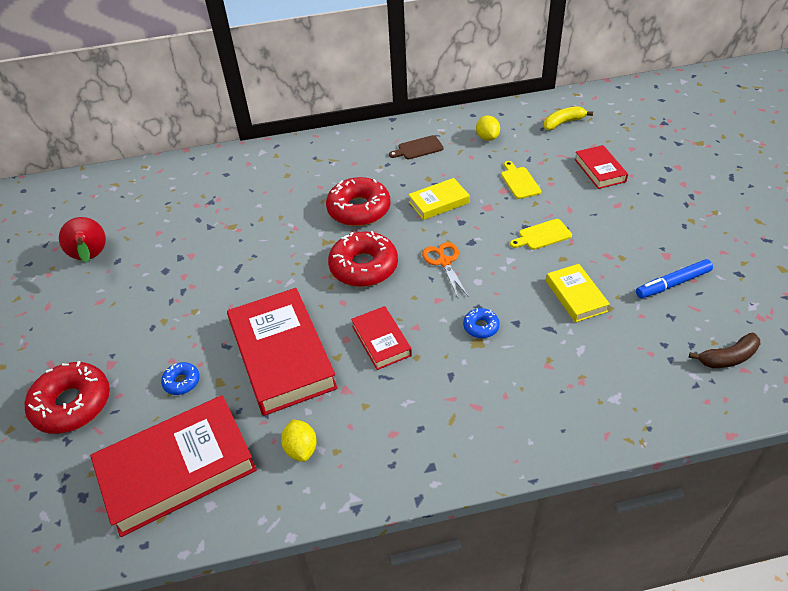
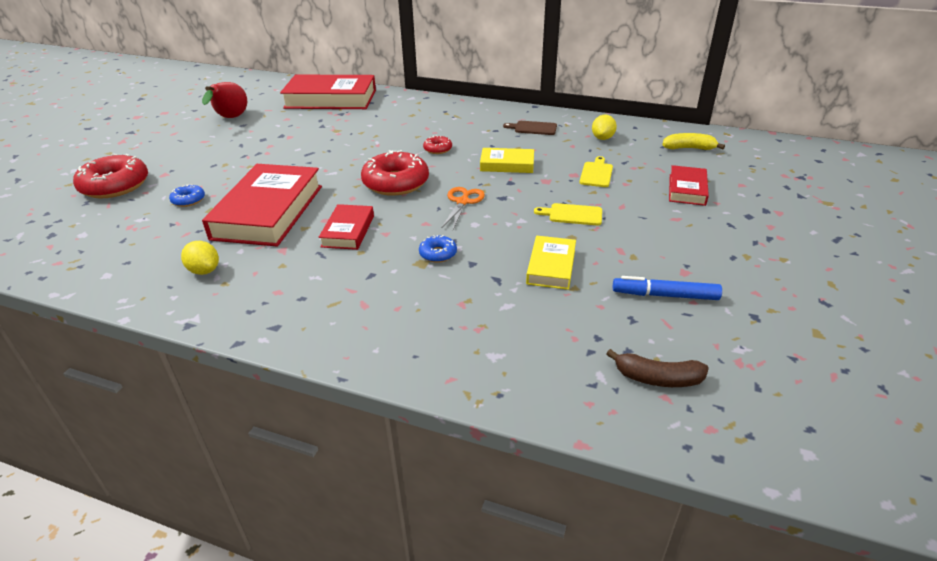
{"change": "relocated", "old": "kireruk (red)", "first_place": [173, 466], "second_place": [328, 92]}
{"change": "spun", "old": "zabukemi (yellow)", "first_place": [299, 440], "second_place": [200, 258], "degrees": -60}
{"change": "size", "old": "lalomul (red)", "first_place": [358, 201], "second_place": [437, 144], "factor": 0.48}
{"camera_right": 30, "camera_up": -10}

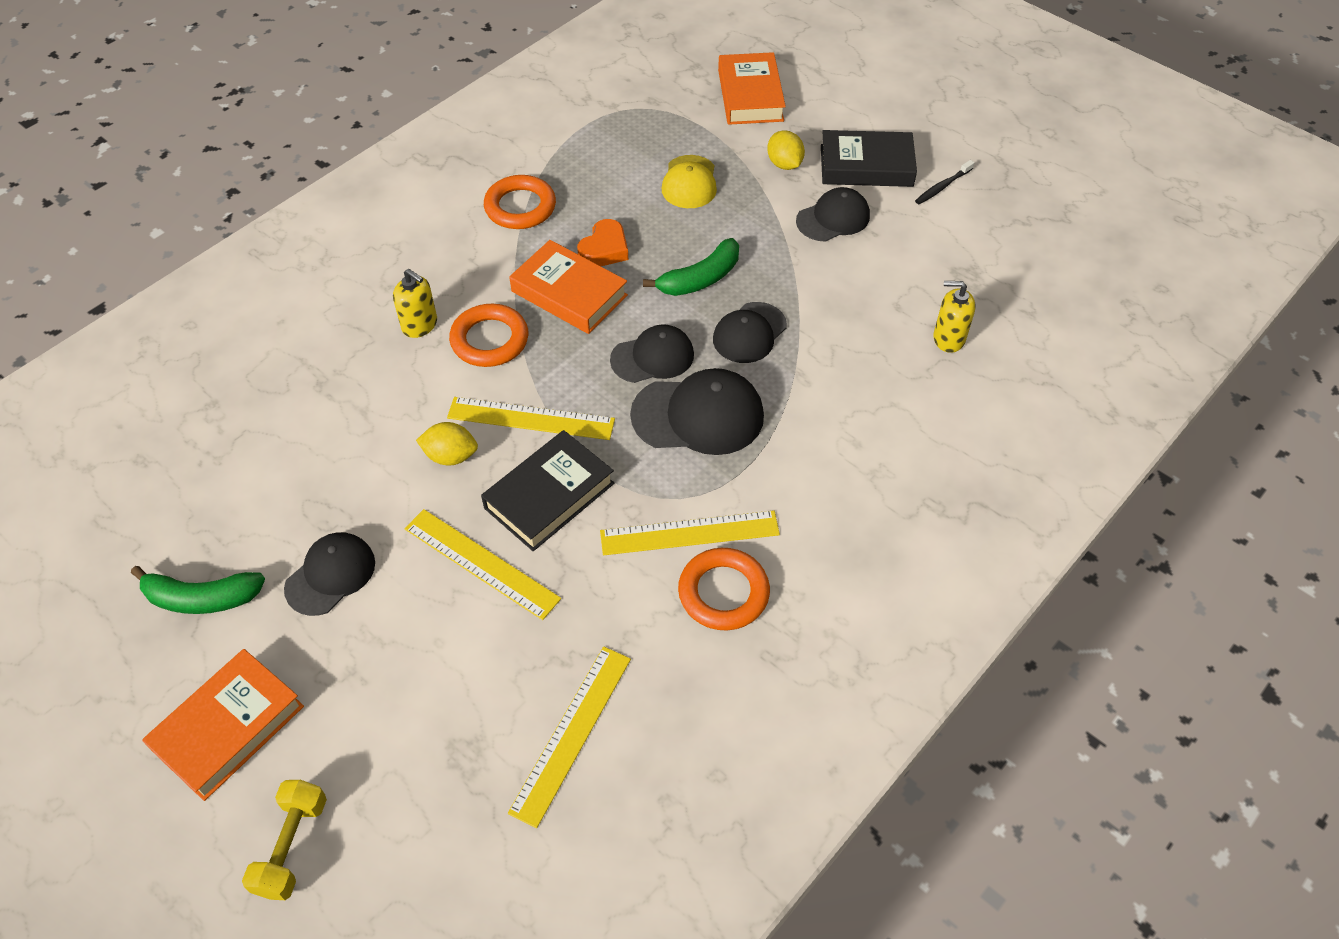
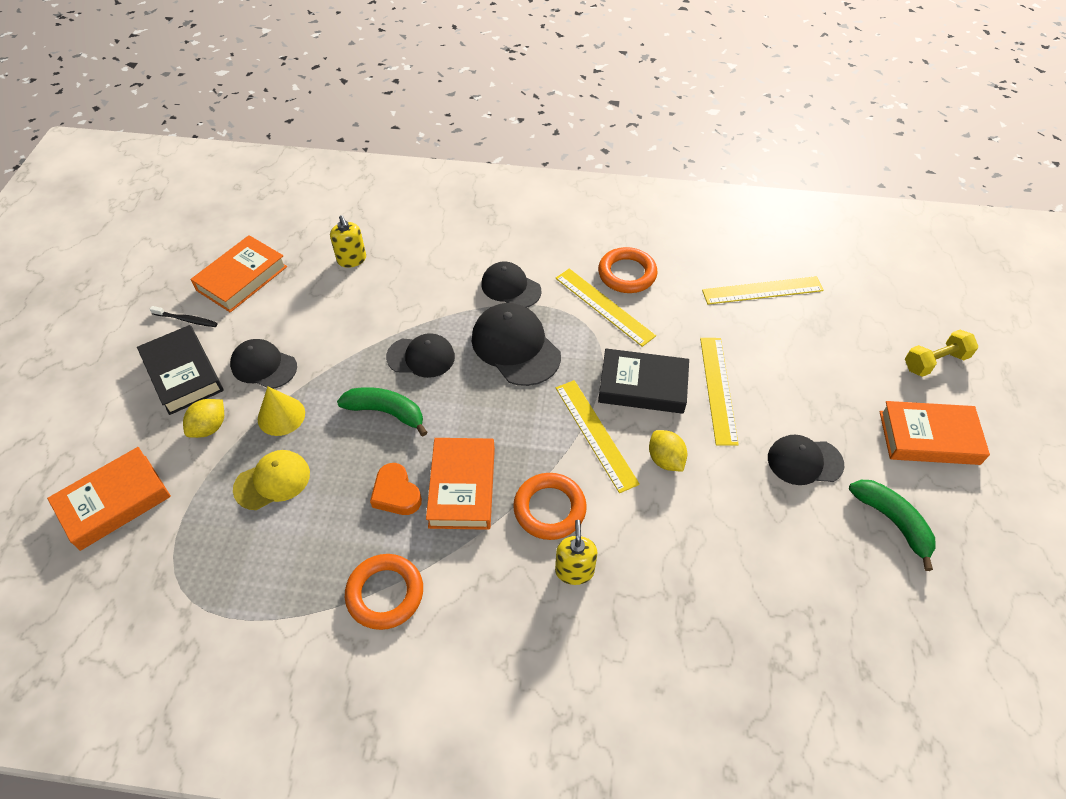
{"change": "appeared", "new": "kireruk (orange)", "second_place": [238, 274]}
{"change": "appeared", "new": "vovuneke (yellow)", "second_place": [281, 411]}
{"change": "relocated", "old": "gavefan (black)", "first_place": [652, 353], "second_place": [511, 285]}
{"change": "spun", "old": "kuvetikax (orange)", "first_place": [602, 242], "second_place": [396, 489], "degrees": -120}
{"camera_right": -125, "camera_up": 0}

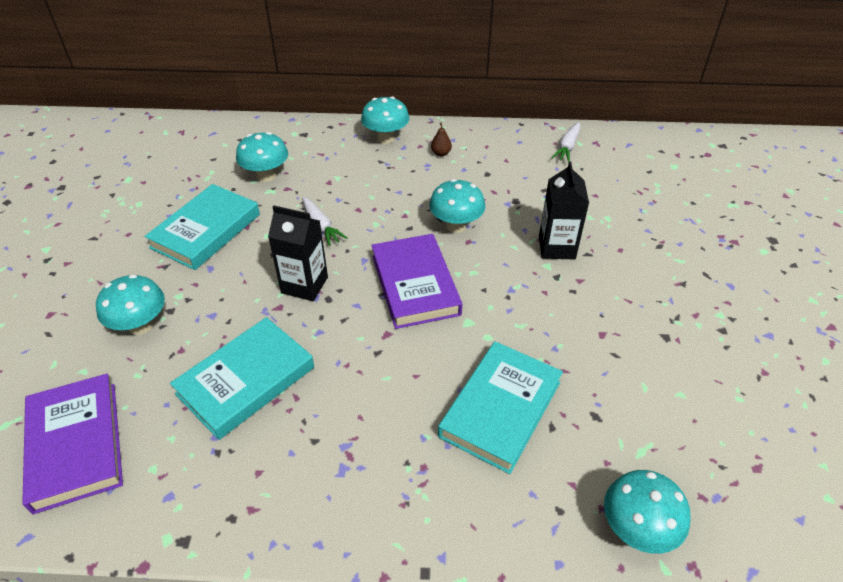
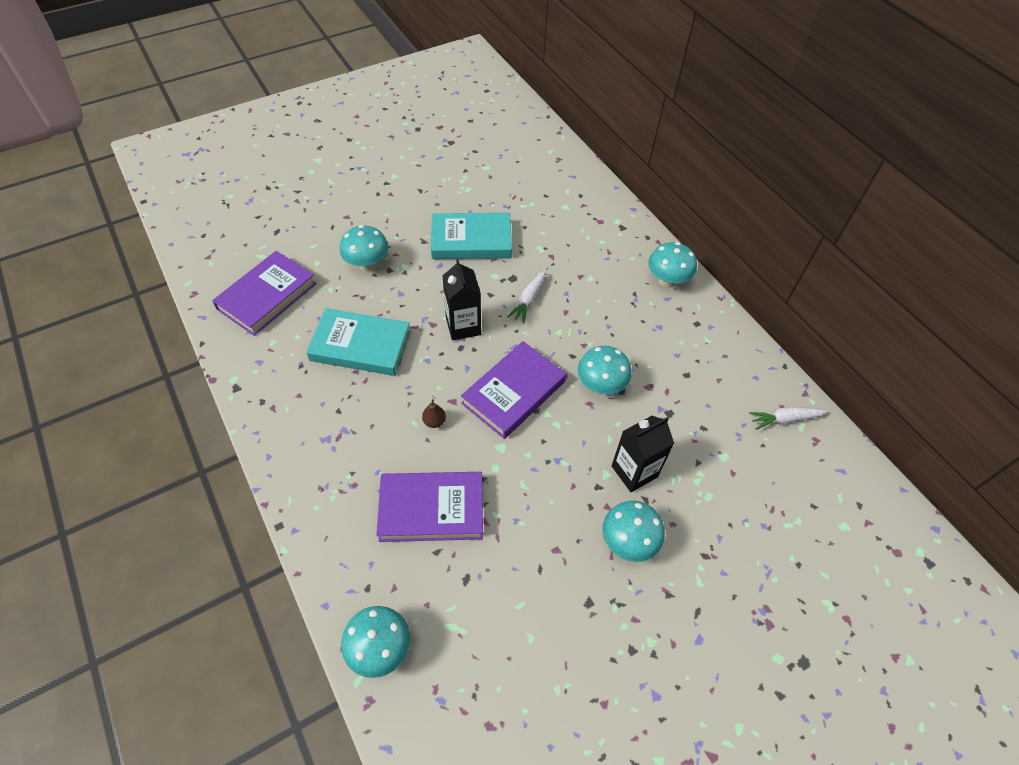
{"change": "relocated", "old": "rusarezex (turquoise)", "first_place": [262, 157], "second_place": [633, 531]}
{"change": "relocated", "old": "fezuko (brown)", "first_place": [441, 139], "second_place": [434, 413]}
{"change": "colour", "old": "kireruk (turquoise)", "new": "kireruk (purple)", "first_place": [500, 407], "second_place": [429, 507]}
{"camera_right": 55, "camera_up": 10}

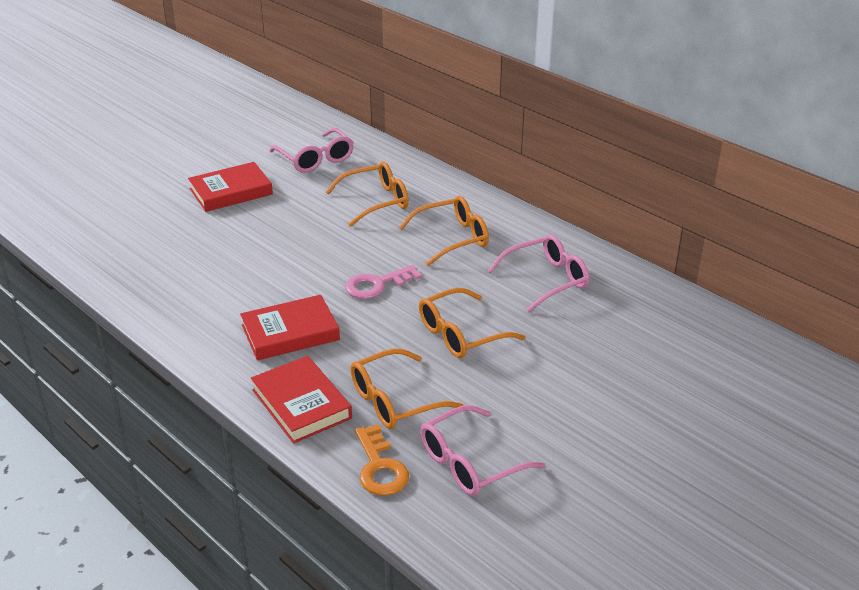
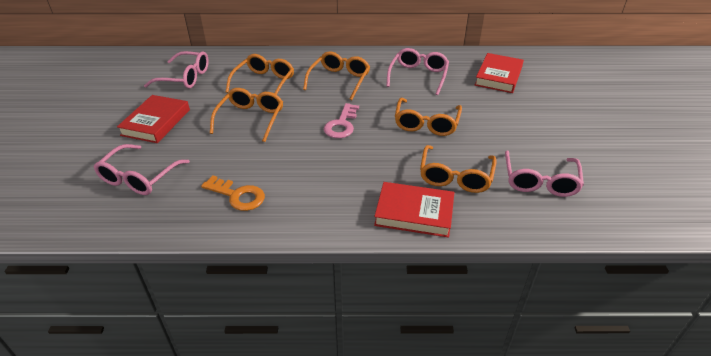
{"change": "appeared", "new": "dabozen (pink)", "second_place": [142, 169]}
{"change": "appeared", "new": "dabozen (orange)", "second_place": [246, 115]}
{"change": "relocated", "old": "kireruk (red)", "first_place": [290, 328], "second_place": [499, 73]}
{"change": "relocated", "old": "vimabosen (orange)", "first_place": [382, 460], "second_place": [233, 193]}
{"camera_right": -45, "camera_up": 5}

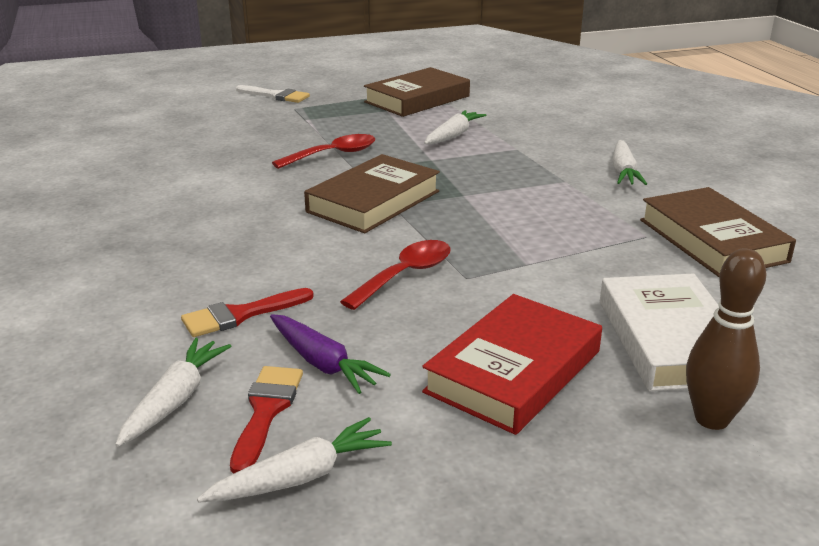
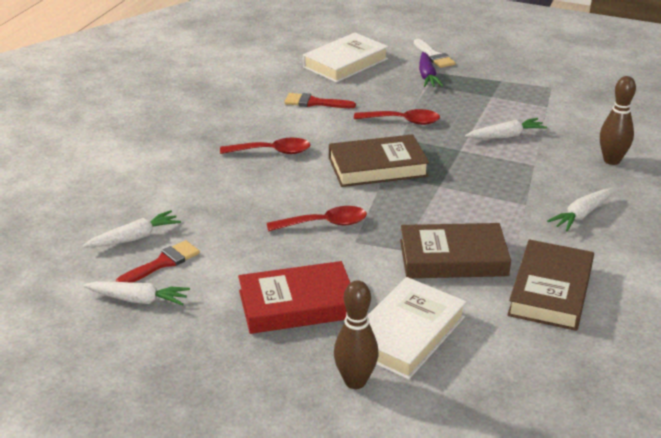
{"change": "appeared", "new": "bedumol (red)", "second_place": [265, 146]}
{"change": "appeared", "new": "kireruk (white)", "second_place": [345, 58]}
{"change": "appeared", "new": "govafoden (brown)", "second_place": [618, 120]}
{"change": "relocated", "old": "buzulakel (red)", "first_place": [247, 312], "second_place": [320, 100]}
{"change": "relocated", "old": "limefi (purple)", "first_place": [330, 354], "second_place": [431, 69]}
{"change": "relocated", "old": "kireruk (brown)", "first_place": [417, 92], "second_place": [455, 250]}
{"camera_right": 40, "camera_up": 5}

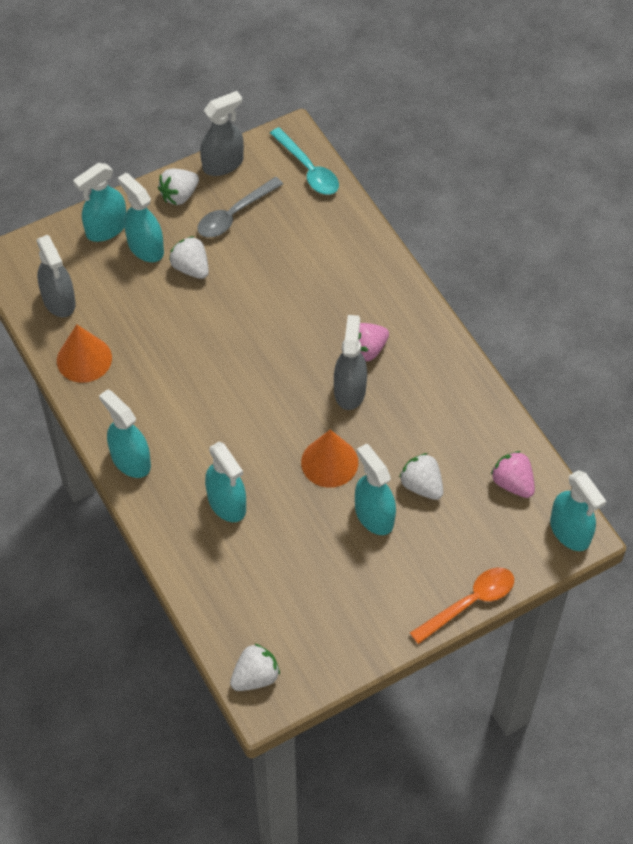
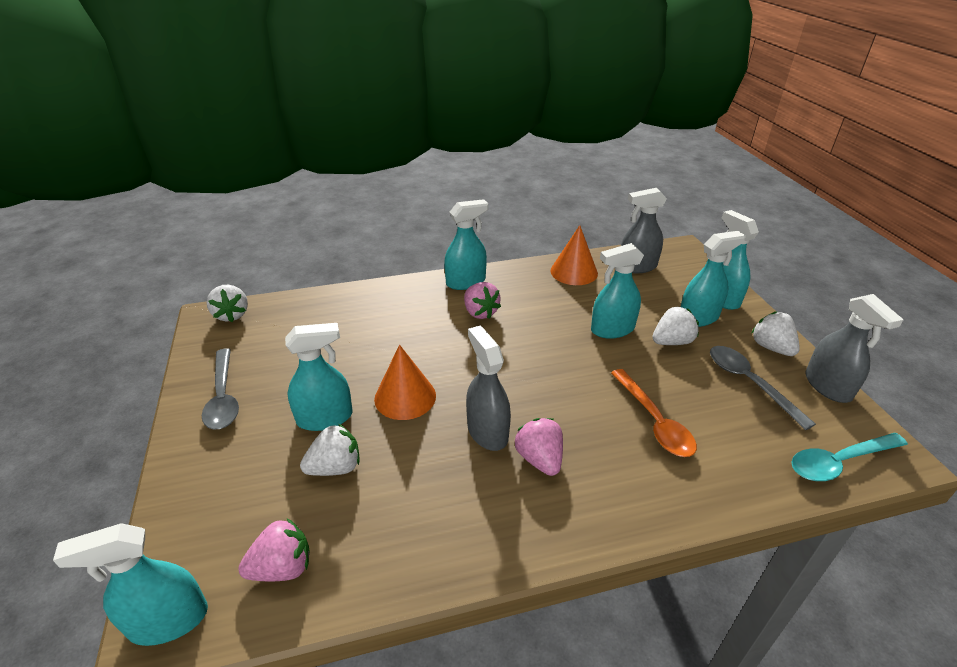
{"change": "appeared", "new": "bedumol (grey)", "second_place": [220, 389]}
{"change": "appeared", "new": "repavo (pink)", "second_place": [482, 300]}
{"change": "relocated", "old": "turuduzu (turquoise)", "first_place": [225, 481], "second_place": [617, 291]}
{"change": "relocated", "old": "bedumol (orange)", "first_place": [462, 606], "second_place": [654, 413]}
{"change": "spun", "old": "turuduzu (grey)", "first_place": [350, 362], "second_place": [488, 388], "degrees": -135}
{"camera_right": 105, "camera_up": -20}

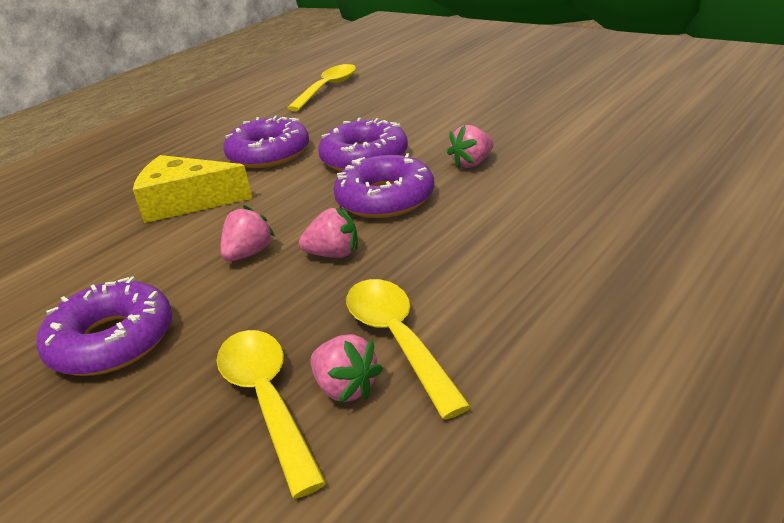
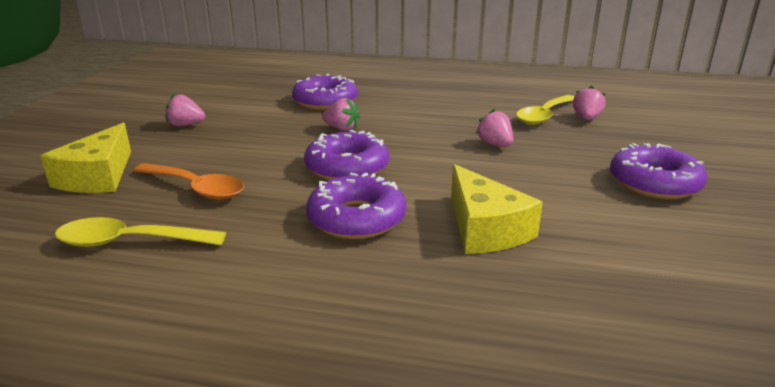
{"change": "missing", "old": "bedumol (yellow)", "first_place": [271, 414]}
{"change": "appeared", "new": "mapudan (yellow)", "second_place": [85, 158]}
{"change": "appeared", "new": "bedumol (orange)", "second_place": [188, 181]}
{"change": "relocated", "old": "repavo (pink)", "first_place": [247, 233], "second_place": [185, 109]}
{"change": "relocated", "old": "lalomul (purple)", "first_place": [383, 185], "second_place": [325, 92]}
{"camera_right": -120, "camera_up": -5}

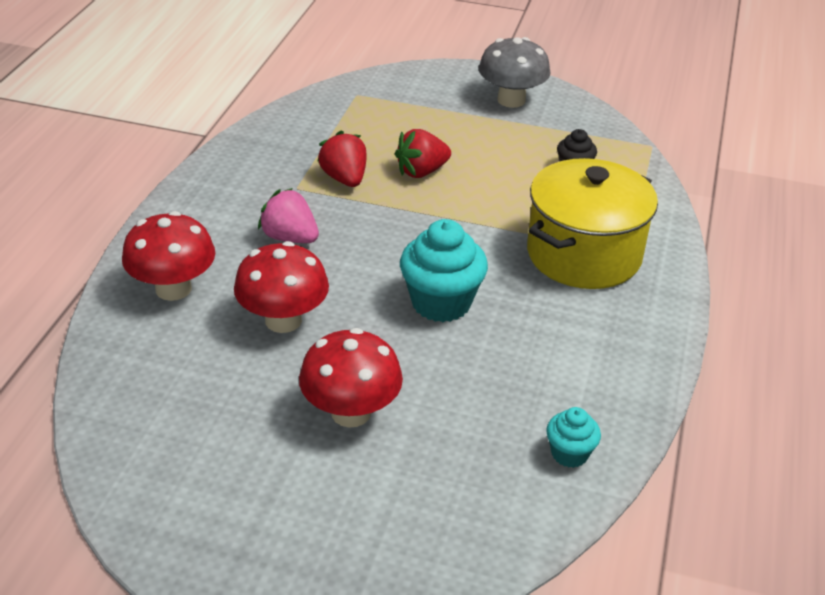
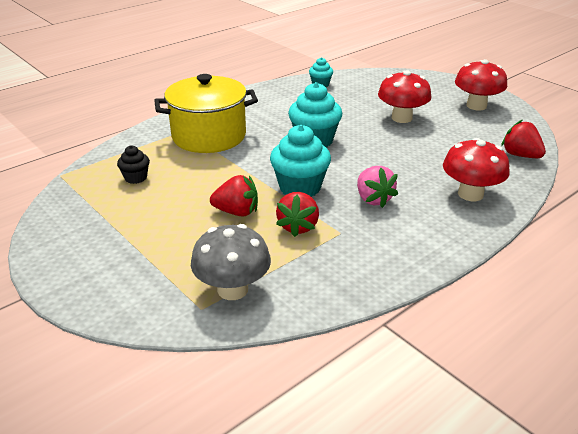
{"change": "appeared", "new": "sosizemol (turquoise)", "second_place": [300, 161]}
{"change": "appeared", "new": "repavo (red)", "second_place": [523, 139]}
{"change": "relocated", "old": "rusarezex (red)", "first_place": [281, 287], "second_place": [481, 84]}
{"change": "relocated", "old": "rusarezex (grey)", "first_place": [515, 72], "second_place": [231, 262]}
{"camera_right": -145, "camera_up": -5}

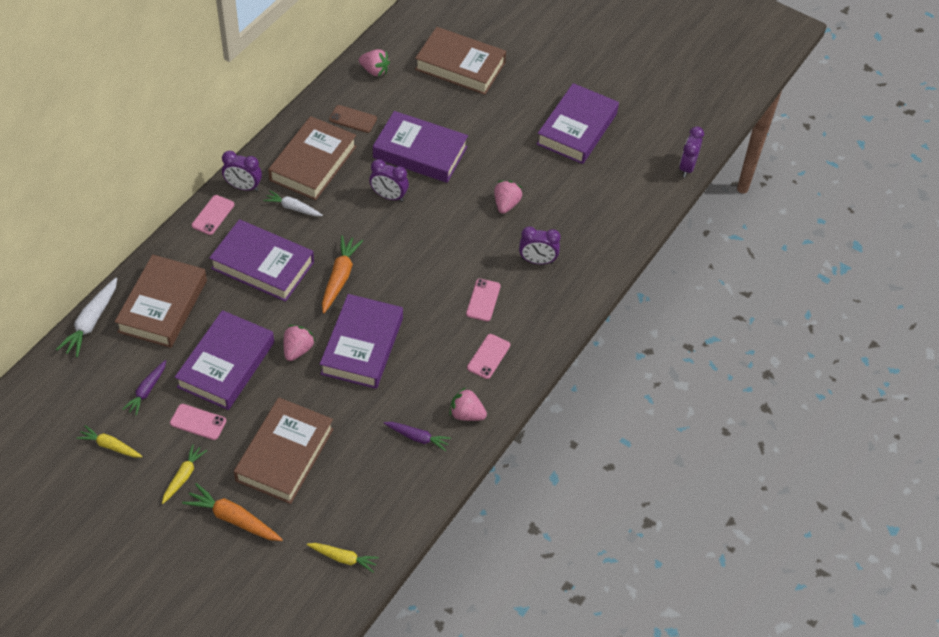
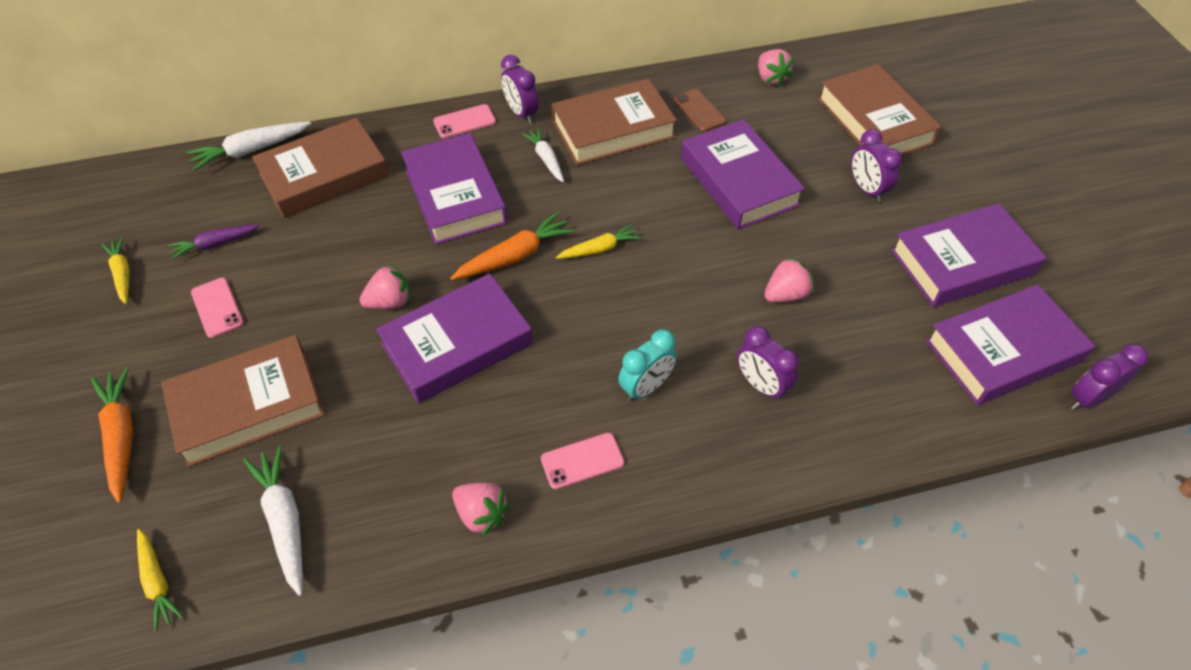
{"change": "missing", "old": "limefi (purple)", "first_place": [417, 436]}
{"change": "appeared", "new": "limefi (white)", "second_place": [273, 520]}
{"change": "relocated", "old": "limefi (yellow)", "first_place": [184, 474], "second_place": [598, 241]}
{"change": "relocated", "old": "kireruk (purple)", "first_place": [224, 360], "second_place": [1010, 345]}
{"change": "relocated", "old": "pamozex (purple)", "first_place": [389, 180], "second_place": [876, 165]}
{"change": "exchanged", "old": "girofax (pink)", "new": "pamozex (turquoise)", "first_place": [483, 300], "second_place": [647, 365]}
{"change": "spun", "old": "repavo (pink)", "first_place": [468, 404], "second_place": [481, 509], "degrees": 150}
{"camera_right": 45, "camera_up": 0}

